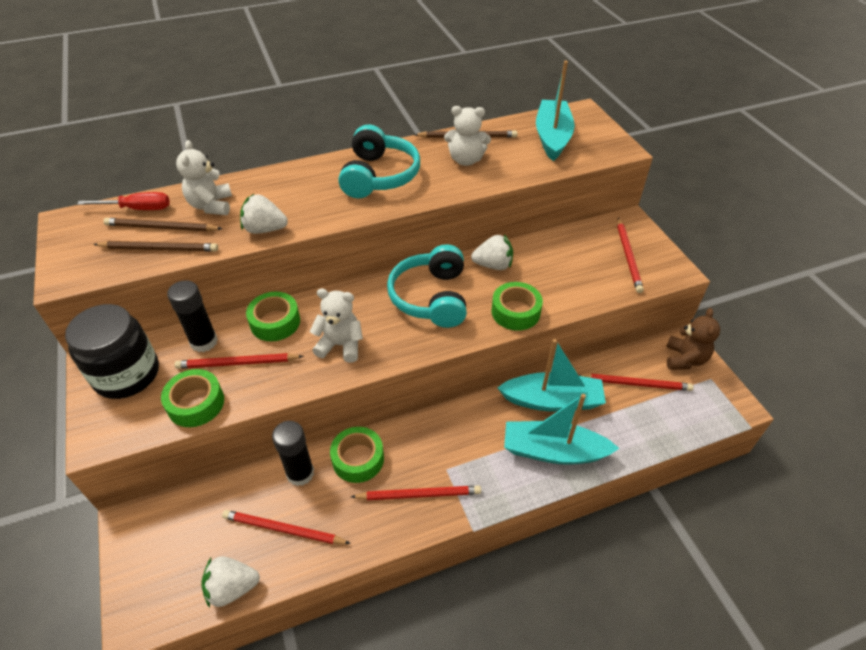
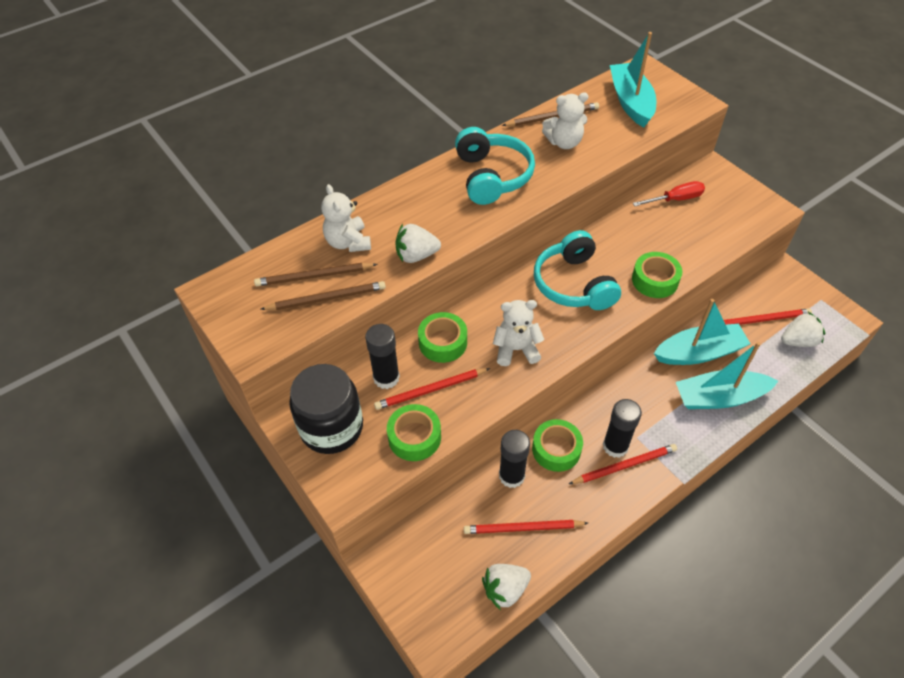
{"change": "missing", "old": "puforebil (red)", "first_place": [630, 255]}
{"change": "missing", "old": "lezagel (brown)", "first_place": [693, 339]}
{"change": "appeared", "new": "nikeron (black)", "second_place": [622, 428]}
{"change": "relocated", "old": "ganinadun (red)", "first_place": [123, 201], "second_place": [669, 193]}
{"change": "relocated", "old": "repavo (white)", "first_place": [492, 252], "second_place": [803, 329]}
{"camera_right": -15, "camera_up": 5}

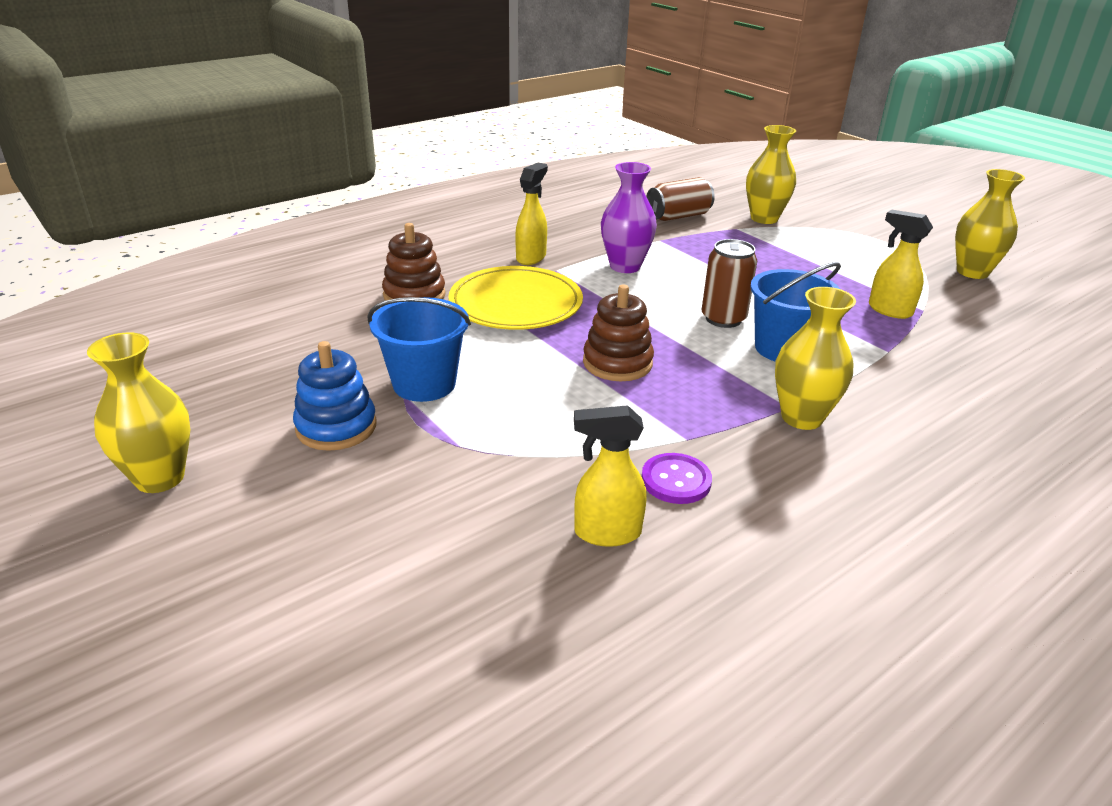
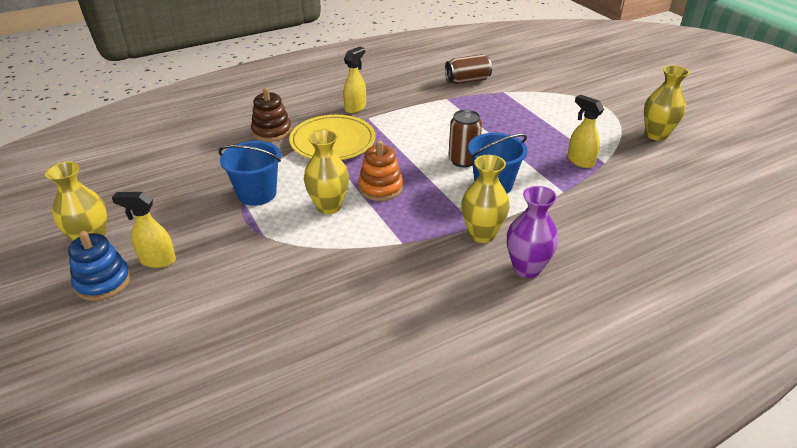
{"change": "missing", "old": "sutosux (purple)", "first_place": [677, 478]}
{"change": "relocated", "old": "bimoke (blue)", "first_place": [335, 396], "second_place": [99, 266]}
{"change": "relocated", "old": "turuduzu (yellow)", "first_place": [610, 476], "second_place": [144, 230]}
{"change": "relocated", "old": "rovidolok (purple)", "first_place": [629, 217], "second_place": [533, 232]}
{"change": "relocated", "old": "rovidolok (yellow)", "first_place": [771, 174], "second_place": [326, 171]}
{"change": "colour", "old": "bimoke (brown)", "new": "bimoke (orange)", "first_place": [618, 332], "second_place": [380, 170]}
{"camera_right": 10, "camera_up": 5}

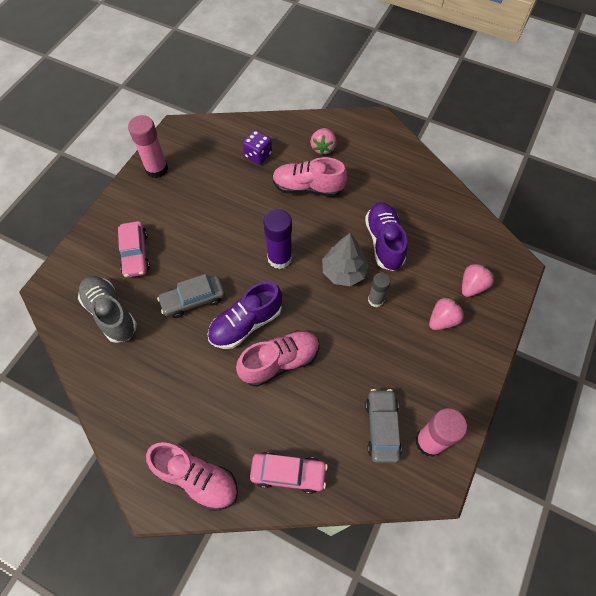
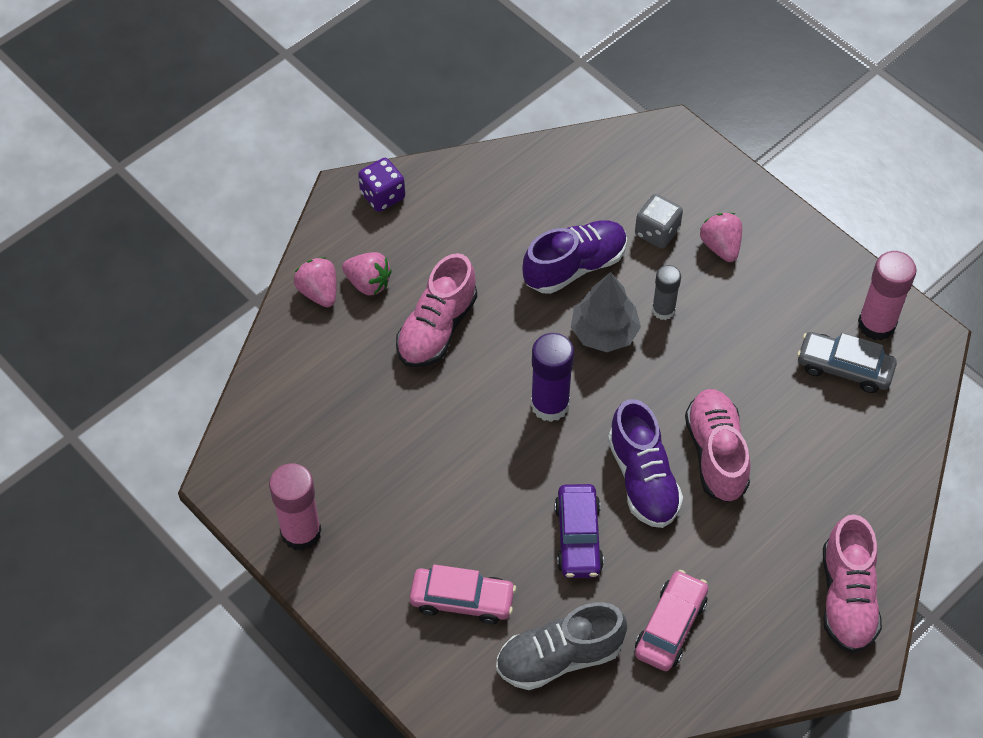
{"change": "appeared", "new": "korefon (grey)", "second_place": [659, 221]}
{"change": "relocated", "old": "korefon (purple)", "first_place": [257, 147], "second_place": [381, 185]}
{"change": "relocated", "old": "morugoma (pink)", "first_place": [289, 473], "second_place": [671, 620]}
{"change": "relocated", "old": "repavo (pink)", "first_place": [478, 280], "second_place": [315, 282]}
{"change": "colour", "old": "morugoma (grey)", "new": "morugoma (purple)", "first_place": [191, 296], "second_place": [579, 531]}
{"change": "spun", "old": "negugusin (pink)", "first_place": [192, 476], "second_place": [852, 583], "degrees": 135}
{"change": "spun", "old": "negugusin (purple)", "first_place": [386, 236], "second_place": [574, 257], "degrees": 135}
{"camera_right": -70, "camera_up": -5}

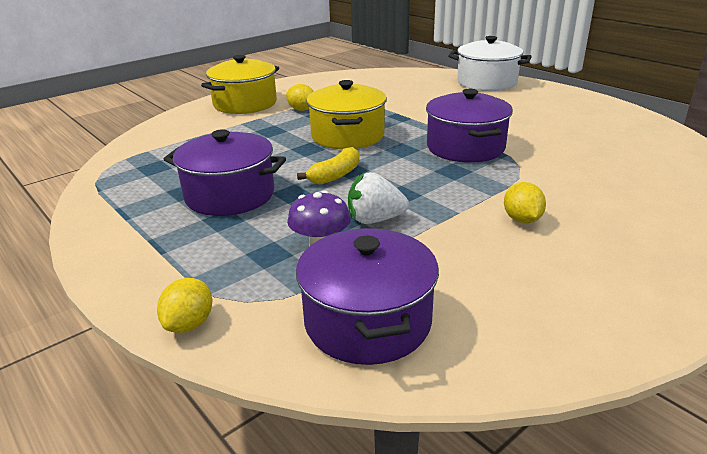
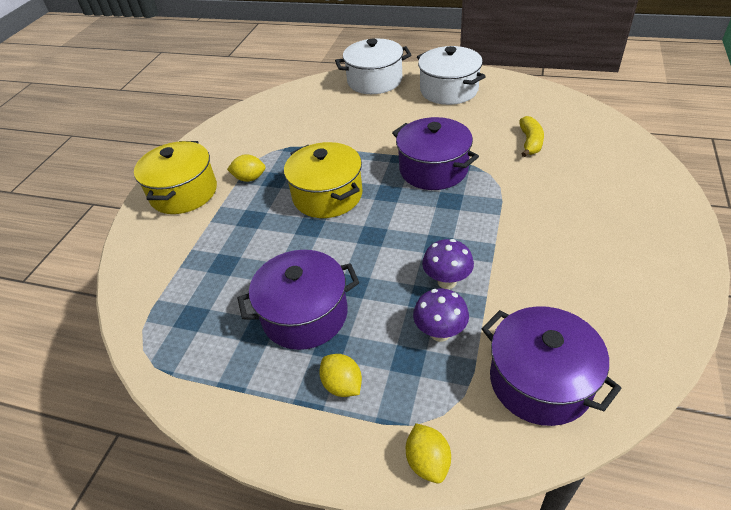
{"change": "appeared", "new": "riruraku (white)", "second_place": [451, 75]}
{"change": "relocated", "old": "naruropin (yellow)", "first_place": [328, 165], "second_place": [532, 136]}
{"change": "relocated", "old": "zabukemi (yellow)", "first_place": [525, 203], "second_place": [340, 375]}
{"change": "exchanged", "old": "repavo (white)", "new": "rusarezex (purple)", "first_place": [378, 198], "second_place": [448, 264]}
{"camera_right": -30, "camera_up": 15}

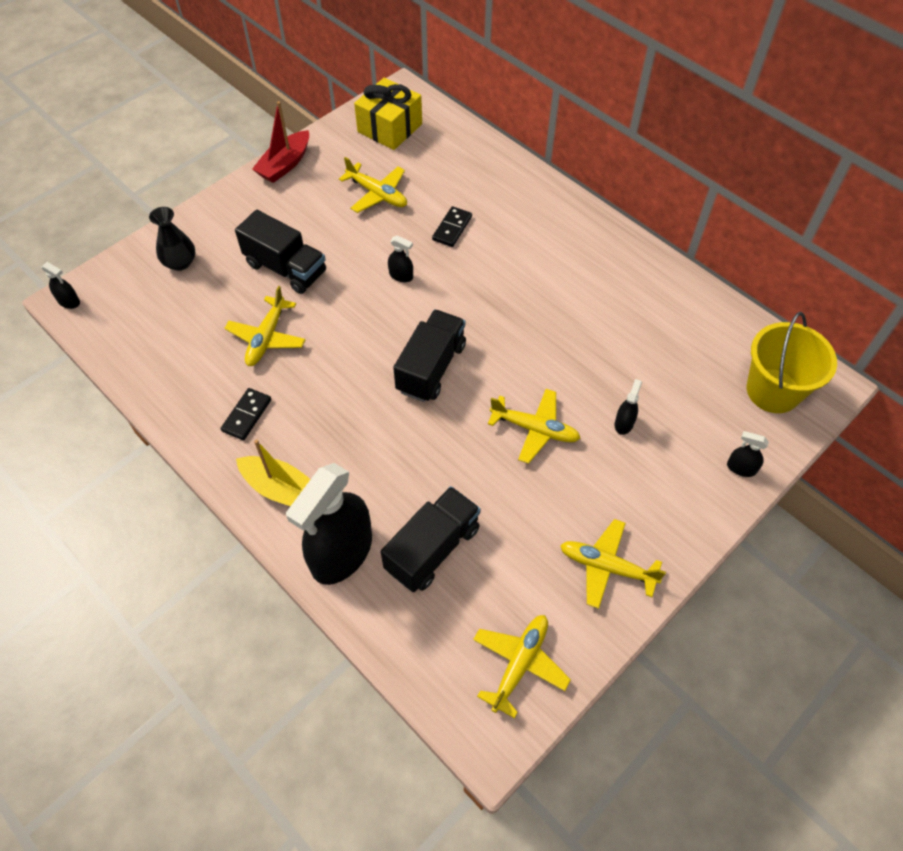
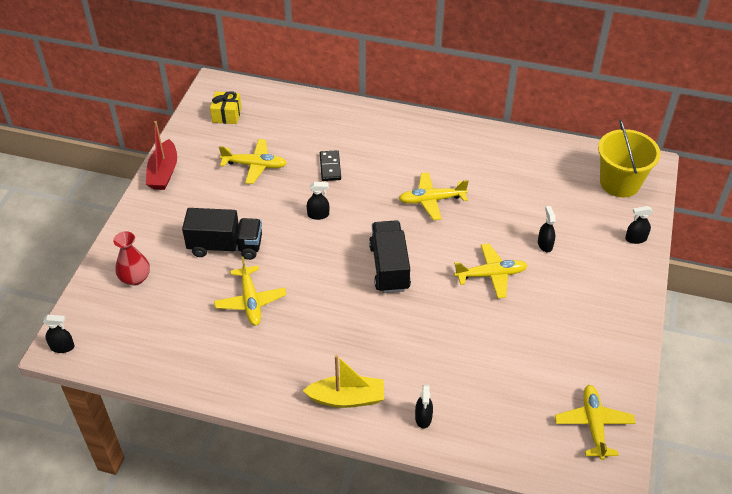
{"change": "missing", "old": "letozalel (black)", "first_place": [246, 414]}
{"change": "missing", "old": "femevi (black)", "first_place": [431, 539]}
{"change": "relocated", "old": "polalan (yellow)", "first_place": [613, 564], "second_place": [434, 196]}
{"change": "colour", "old": "rovidolok (black)", "new": "rovidolok (red)", "first_place": [172, 239], "second_place": [131, 258]}
{"change": "size", "old": "turuduzu (black)", "first_place": [329, 524], "second_place": [424, 407], "factor": 0.41}
{"change": "size", "old": "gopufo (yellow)", "first_place": [388, 114], "second_place": [226, 107], "factor": 0.63}
{"camera_right": -30, "camera_up": -10}

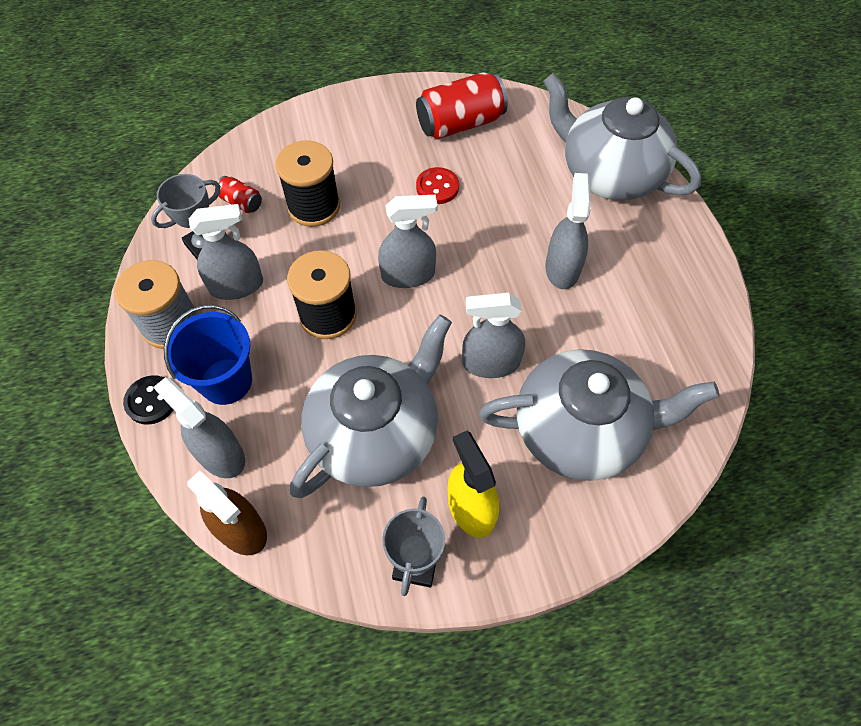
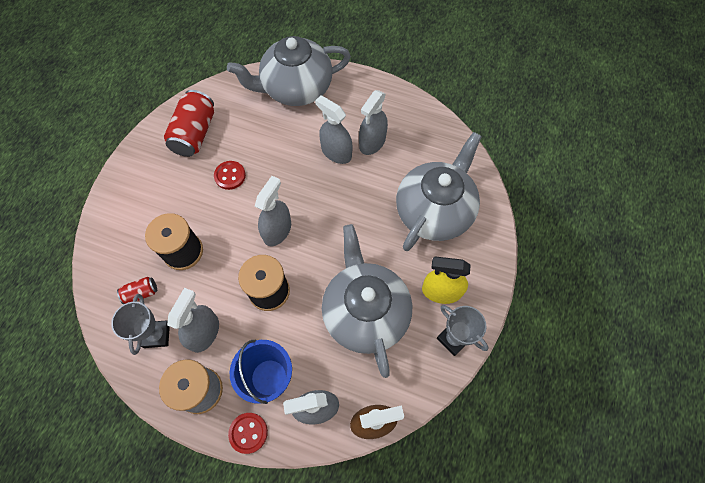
{"change": "relocated", "old": "turuduzu (grey)", "first_place": [493, 335], "second_place": [373, 122]}
{"change": "colour", "old": "sutosux (black)", "new": "sutosux (red)", "first_place": [148, 400], "second_place": [248, 433]}
{"camera_right": -55, "camera_up": 5}

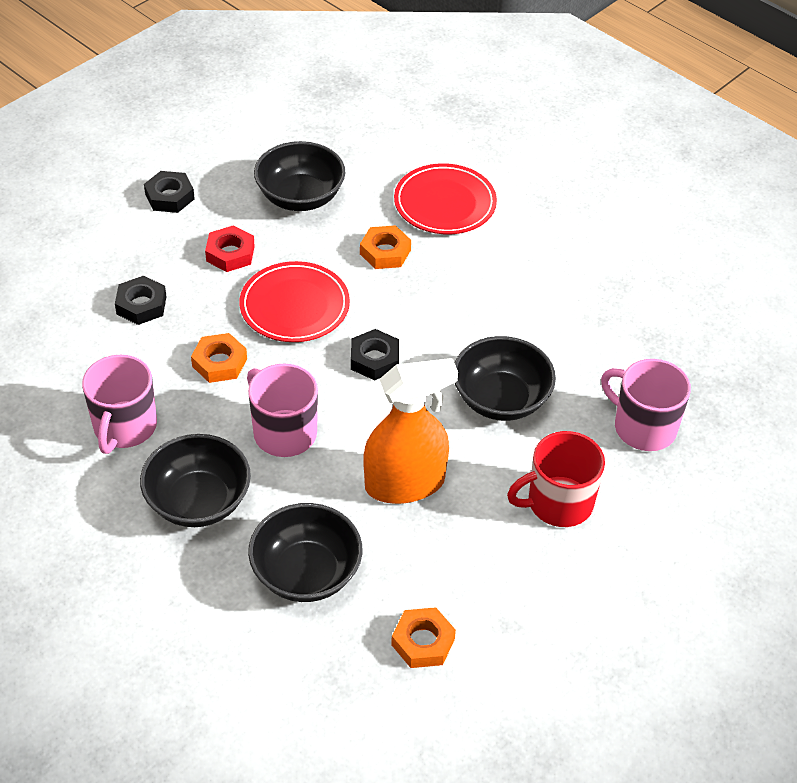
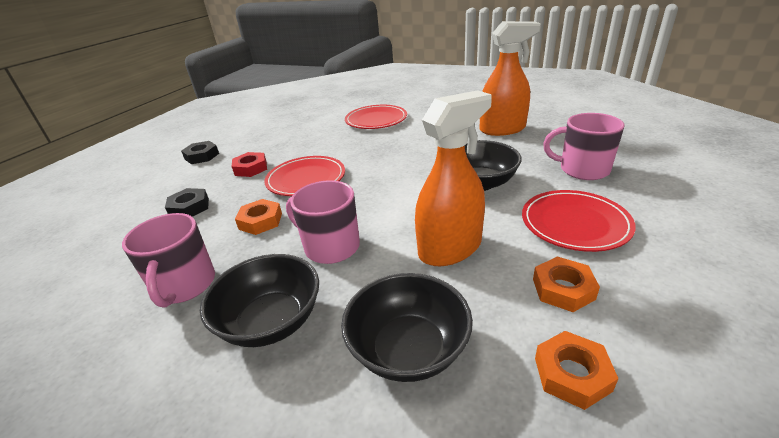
{"change": "missing", "old": "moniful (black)", "first_place": [299, 176]}
{"change": "missing", "old": "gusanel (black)", "first_place": [375, 354]}
{"change": "appeared", "new": "turuduzu (orange)", "second_place": [510, 78]}
{"change": "relocated", "old": "gusanel (orange)", "first_place": [385, 247], "second_place": [566, 284]}
{"change": "exchanged", "old": "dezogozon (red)", "new": "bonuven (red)", "first_place": [556, 479], "second_place": [579, 221]}
{"camera_right": -15, "camera_up": -15}

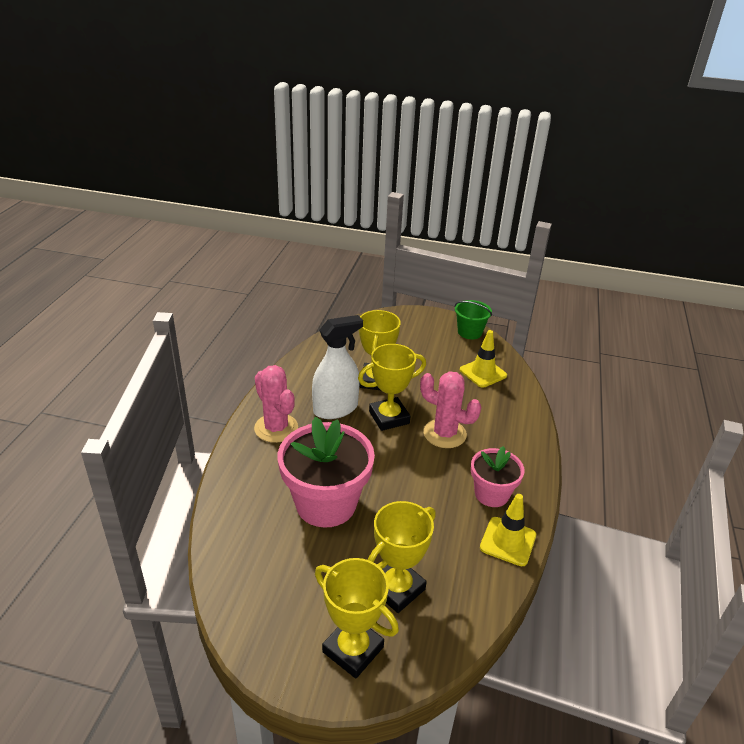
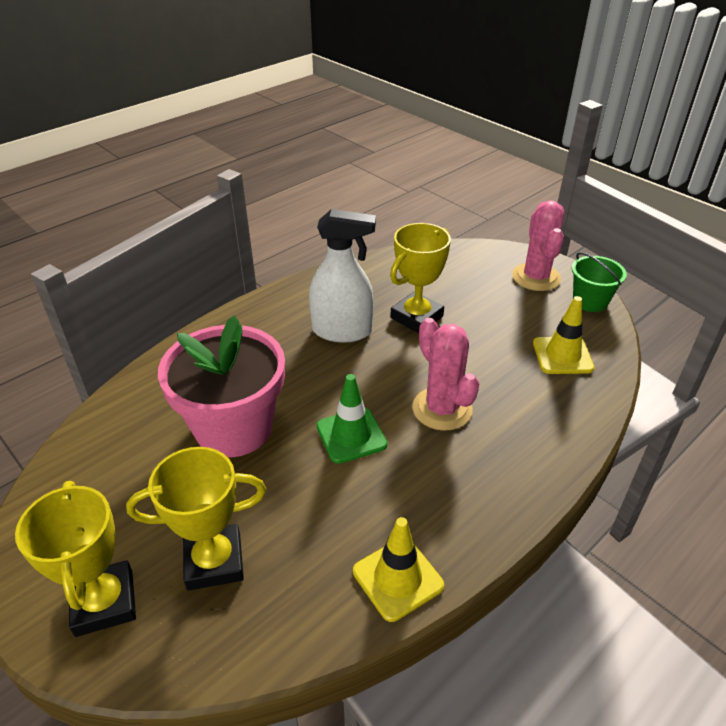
{"change": "missing", "old": "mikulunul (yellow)", "first_place": [392, 387]}
{"change": "missing", "old": "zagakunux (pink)", "first_place": [497, 476]}
{"change": "appeared", "new": "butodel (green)", "second_place": [352, 419]}
{"change": "relocated", "old": "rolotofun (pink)", "first_place": [276, 404], "second_place": [538, 245]}
{"camera_right": 35, "camera_up": 5}

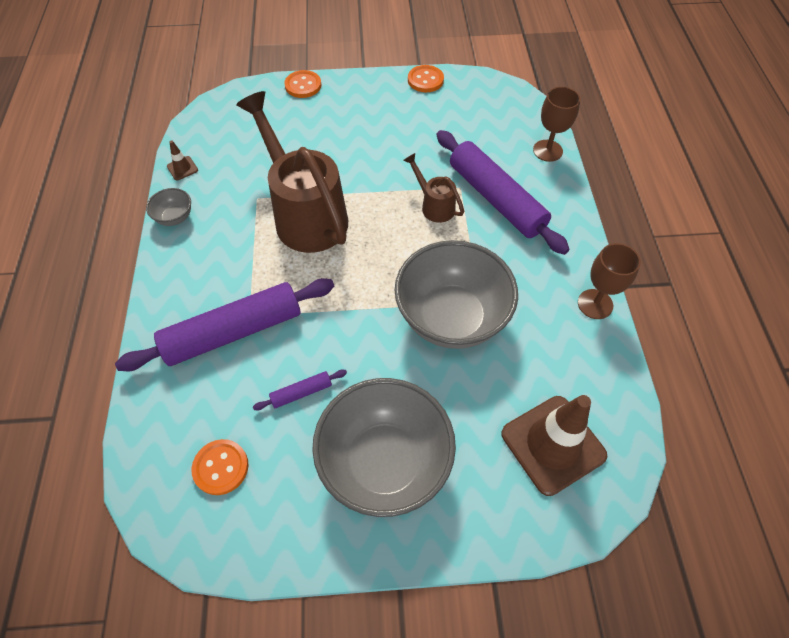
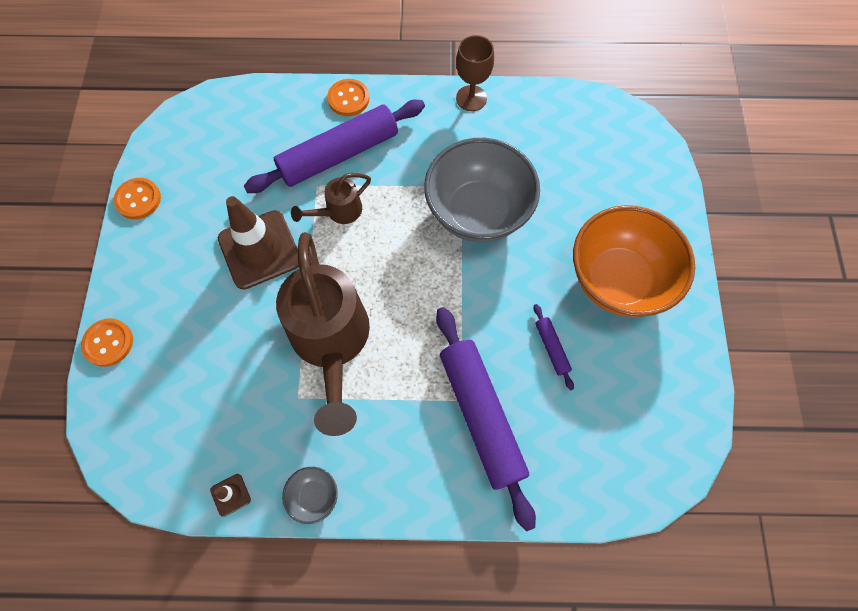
{"change": "missing", "old": "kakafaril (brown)", "first_place": [556, 124]}
{"change": "relocated", "old": "sutosux (orange)", "first_place": [220, 467], "second_place": [348, 97]}
{"change": "relocated", "old": "butodel (brown)", "first_place": [554, 445], "second_place": [258, 242]}
{"change": "colour", "old": "moniful (grey)", "new": "moniful (orange)", "first_place": [384, 447], "second_place": [634, 261]}
{"change": "spun", "old": "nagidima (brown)", "first_place": [292, 172], "second_place": [323, 334], "degrees": -75}
{"camera_right": -85, "camera_up": 10}

